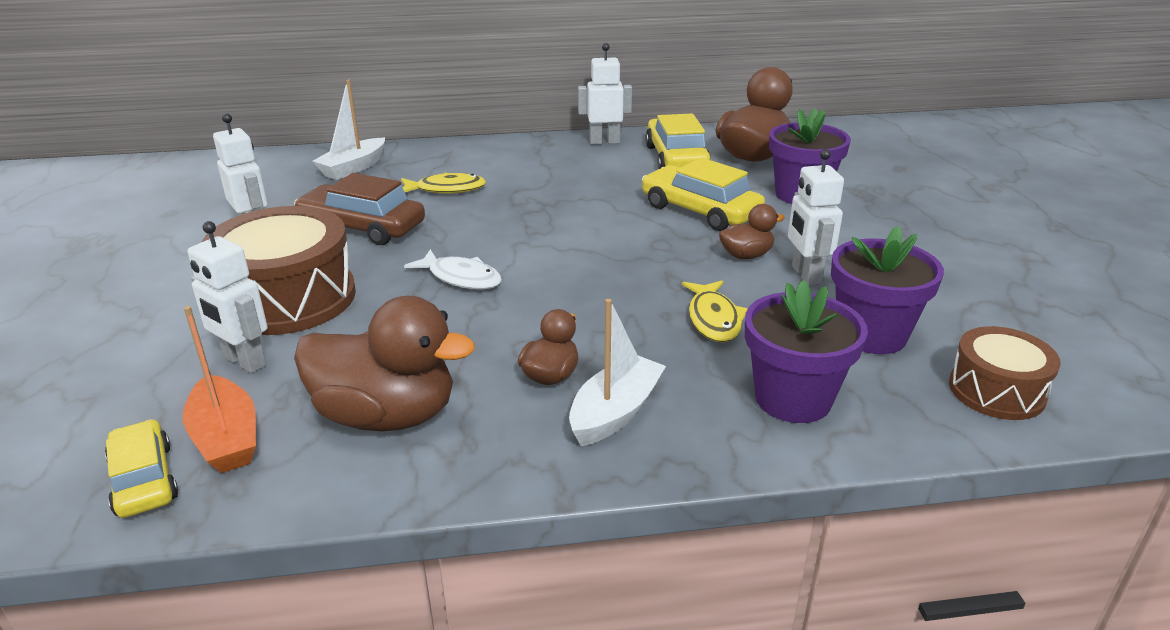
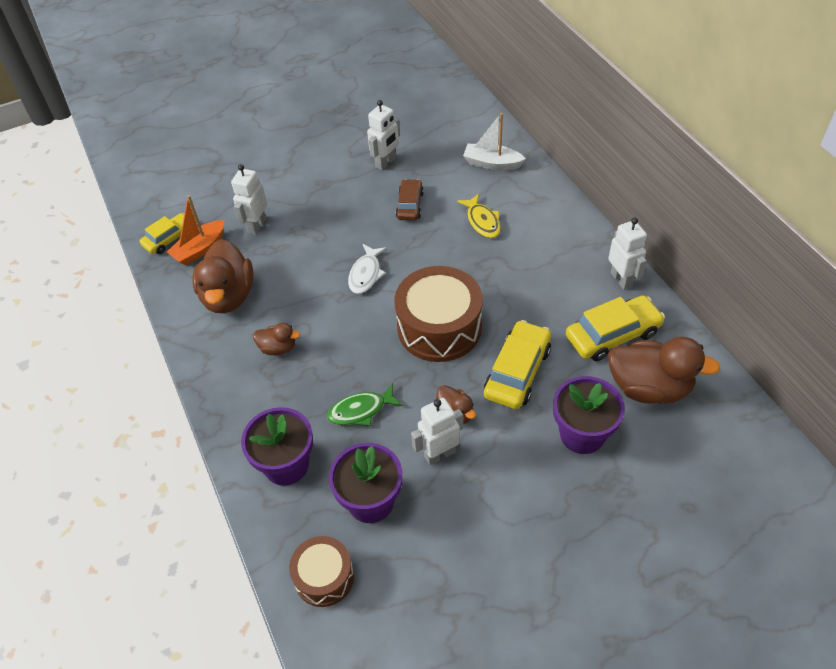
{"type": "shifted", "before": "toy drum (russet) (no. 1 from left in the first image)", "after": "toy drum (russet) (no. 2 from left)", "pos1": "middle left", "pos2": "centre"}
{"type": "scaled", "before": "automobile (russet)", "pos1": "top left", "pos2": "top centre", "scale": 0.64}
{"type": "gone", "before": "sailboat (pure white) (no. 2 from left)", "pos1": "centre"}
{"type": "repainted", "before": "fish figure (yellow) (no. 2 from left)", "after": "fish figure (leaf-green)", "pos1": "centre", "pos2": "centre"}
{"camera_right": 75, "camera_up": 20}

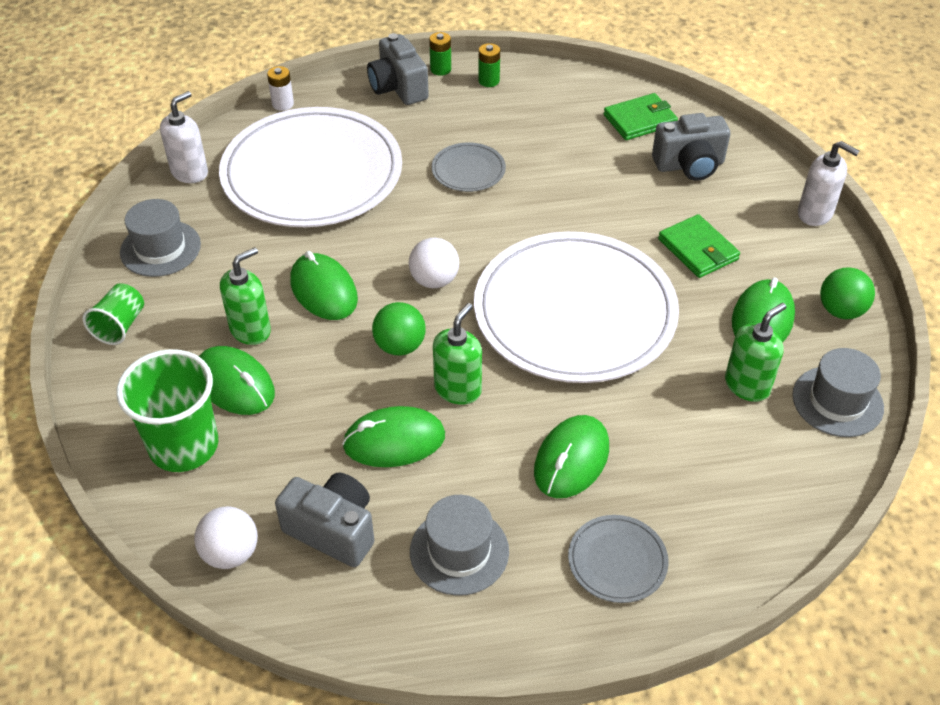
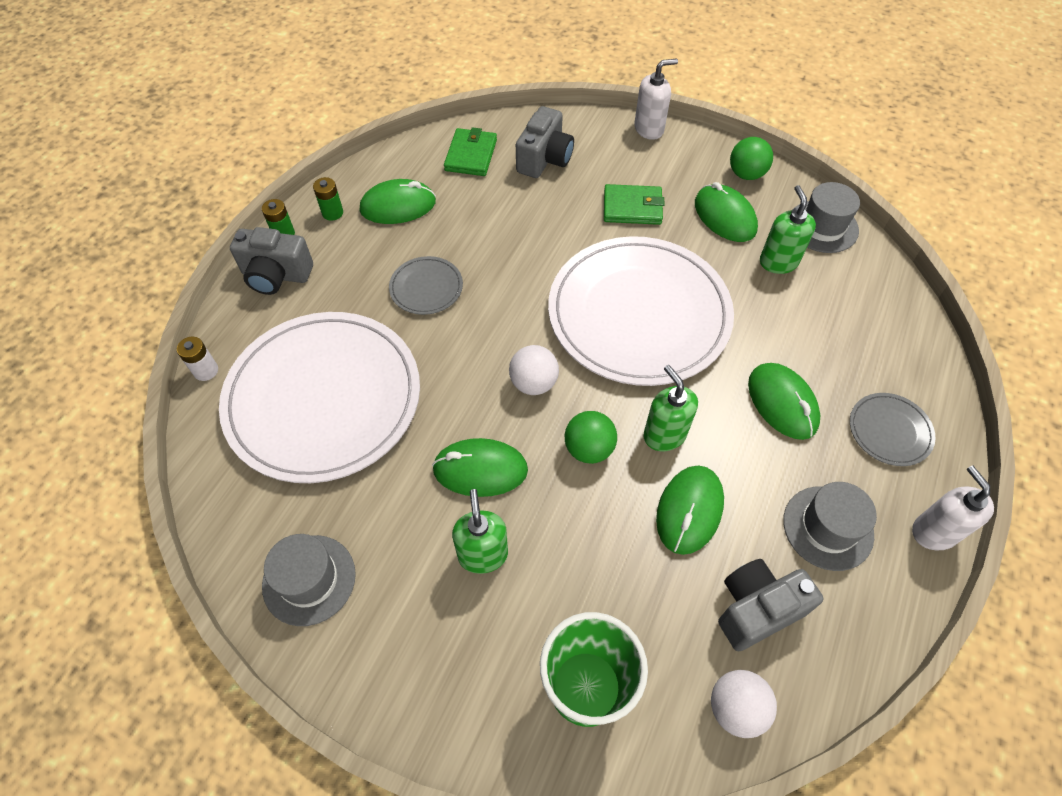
{"type": "gone", "before": "tumbler (leaf-green) (no. 1 from left)", "pos1": "middle left"}
{"type": "shifted", "before": "pump bottle (pure white) (no. 1 from left in the first image)", "after": "pump bottle (pure white) (no. 2 from left)", "pos1": "top left", "pos2": "middle right"}
{"type": "shifted", "before": "computer mouse (leaf-green) (no. 1 from left)", "pos1": "middle left", "pos2": "top centre"}
{"camera_right": -55, "camera_up": 10}

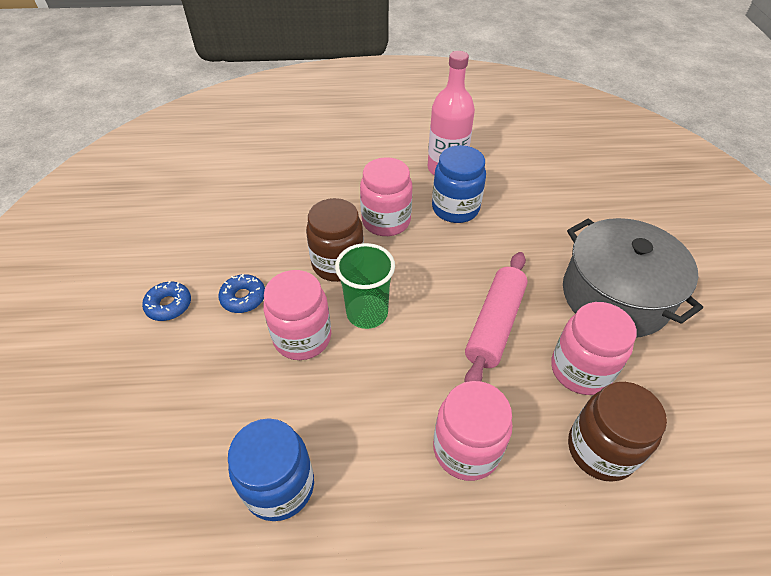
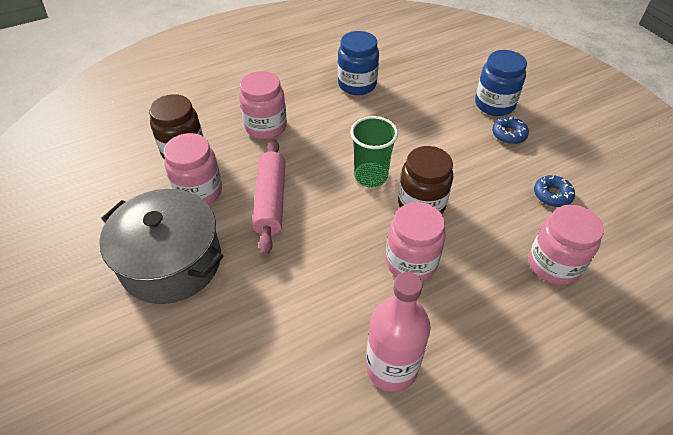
{"type": "shifted", "before": "glazed donut (blue) (no. 2 from left)", "pos1": "middle left", "pos2": "middle right"}
{"type": "shifted", "before": "preserve jar (rosy) (no. 1 from left in the first image)", "after": "preserve jar (rosy) (no. 4 from left)", "pos1": "centre", "pos2": "middle right"}
{"type": "shifted", "before": "preserve jar (blue) (no. 2 from left)", "pos1": "top centre", "pos2": "top right"}
{"camera_right": 155, "camera_up": 0}

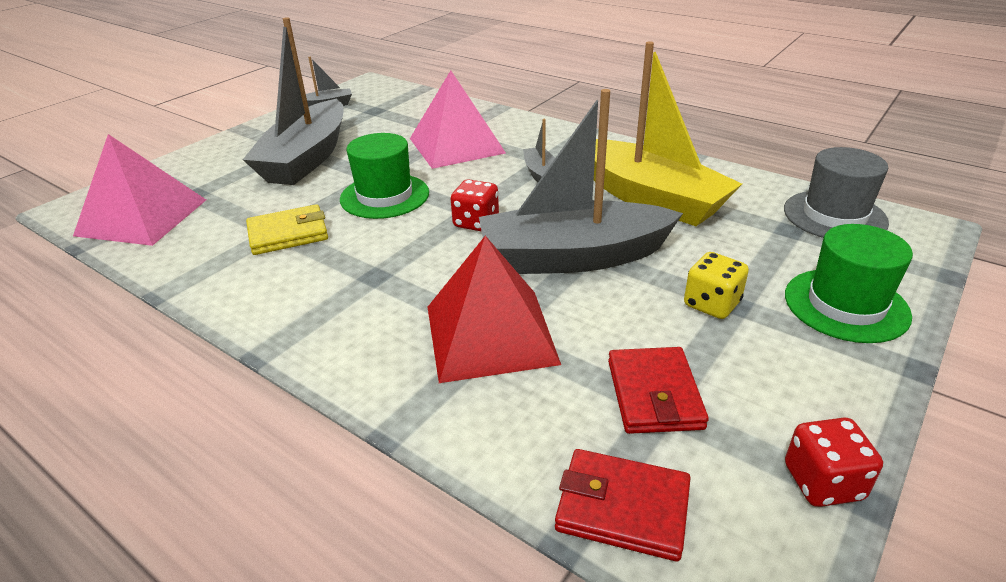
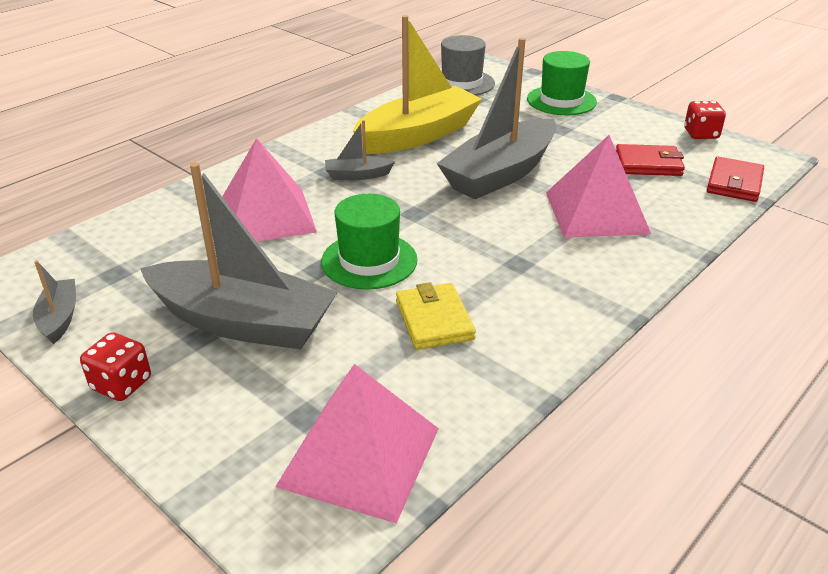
{"type": "repainted", "before": "solid pyramid (scarlet)", "after": "solid pyramid (rosy) (no. 3 from left)", "pos1": "centre", "pos2": "top right"}
{"type": "shifted", "before": "game die (scarlet) (no. 1 from left)", "pos1": "centre", "pos2": "middle left"}
{"type": "rotated", "before": "sailboat (gray) (no. 4 from left)", "pos1": "top centre", "pos2": "top centre", "turn": 45}
{"type": "gone", "before": "game die (yellow)", "pos1": "middle right"}
{"camera_right": -85, "camera_up": 0}

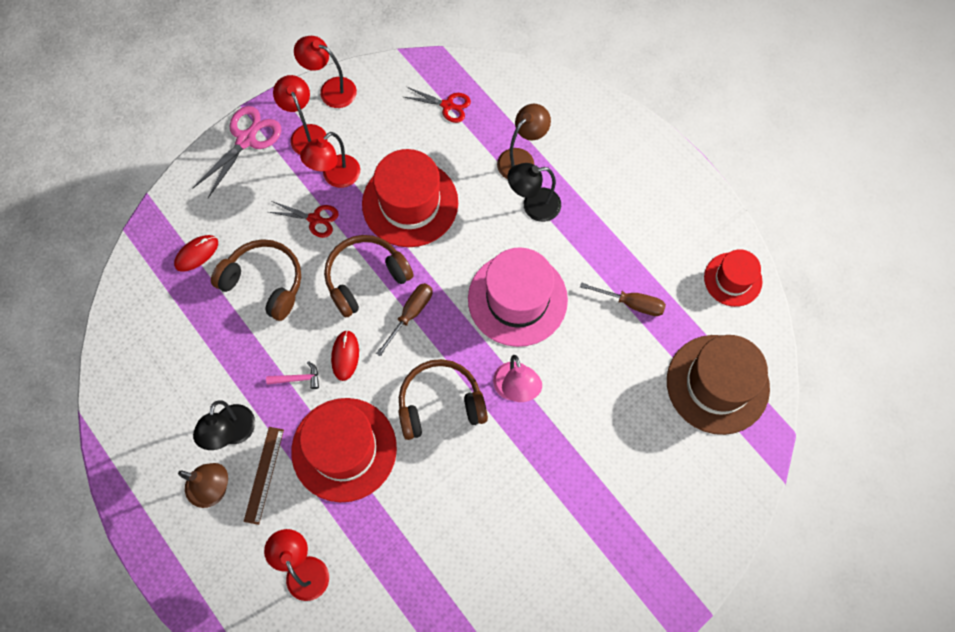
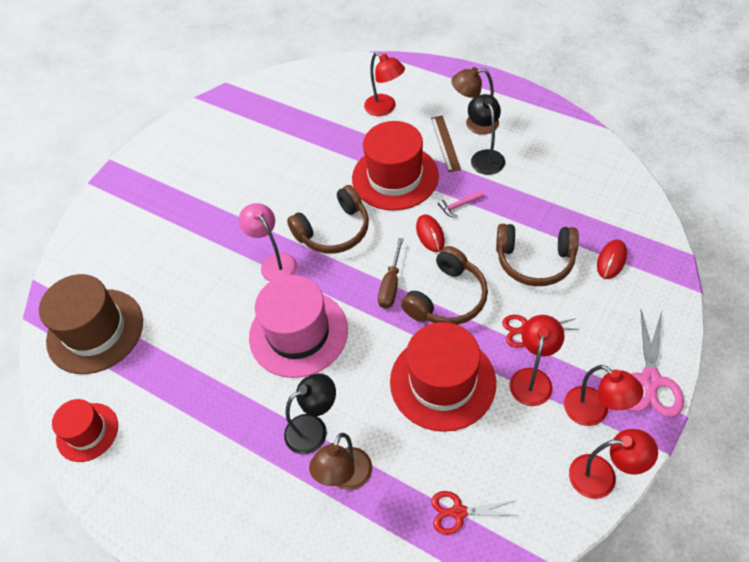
{"type": "gone", "before": "flat screwdriver (russet) (no. 2 from left)", "pos1": "centre"}
{"camera_right": 165, "camera_up": -15}

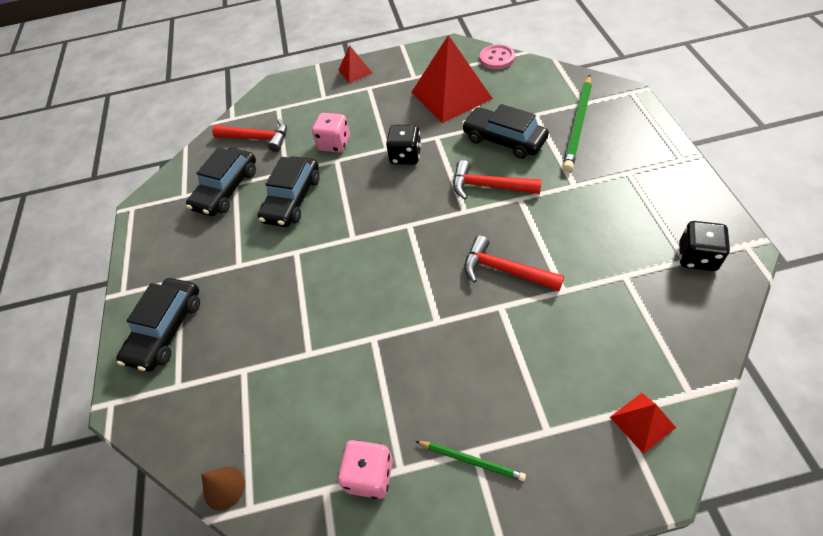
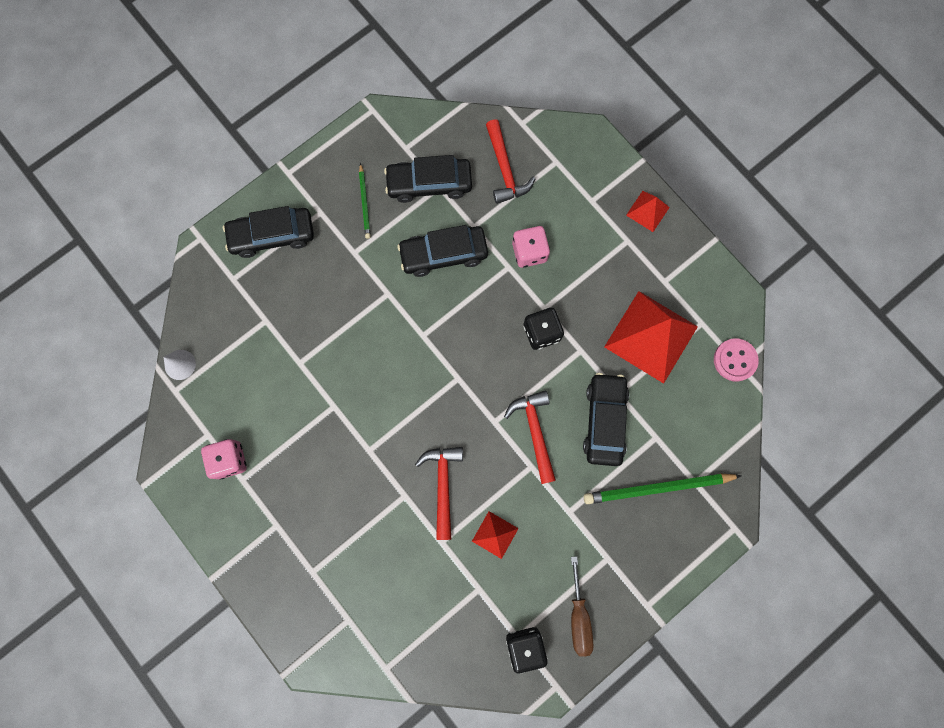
{"type": "repainted", "before": "cone shape (russet)", "after": "cone shape (pure white)", "pos1": "bottom left", "pos2": "middle left"}
{"type": "shifted", "before": "pencil (leaf-green) (no. 1 from left)", "pos1": "bottom centre", "pos2": "top centre"}
{"type": "shifted", "before": "solid pyramid (scarlet) (no. 3 from left in the first image)", "after": "solid pyramid (scarlet) (no. 1 from left)", "pos1": "bottom right", "pos2": "bottom centre"}
{"type": "new", "after": "flat screwdriver (russet)", "pos2": "bottom centre"}
{"camera_right": 55, "camera_up": 25}

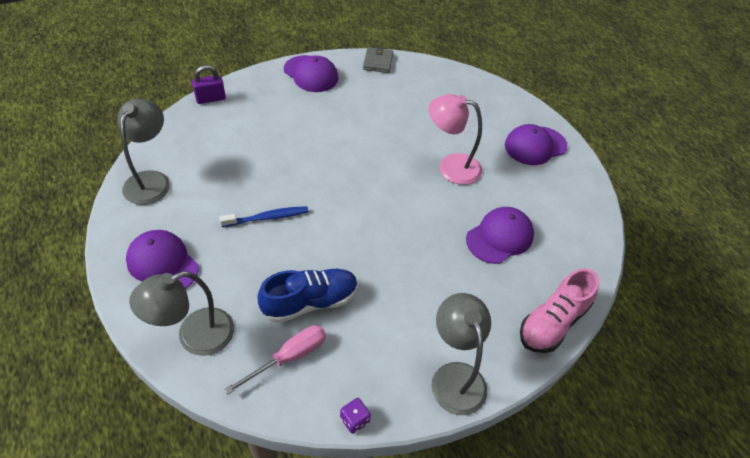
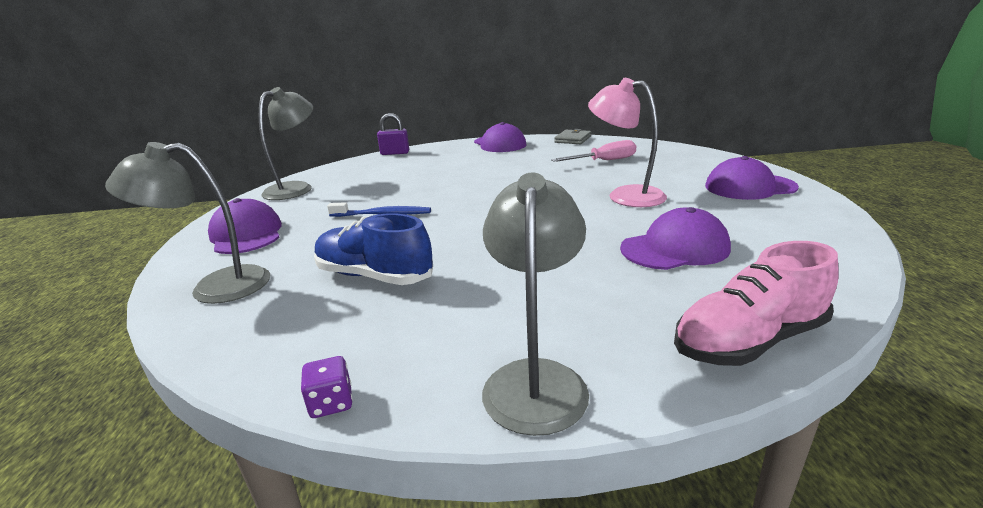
{"type": "shifted", "before": "flat screwdriver (rosy)", "pos1": "bottom centre", "pos2": "top centre"}
{"type": "rotated", "before": "lace-up shoe (blue)", "pos1": "centre", "pos2": "centre", "turn": -150}
{"camera_right": 25, "camera_up": -25}

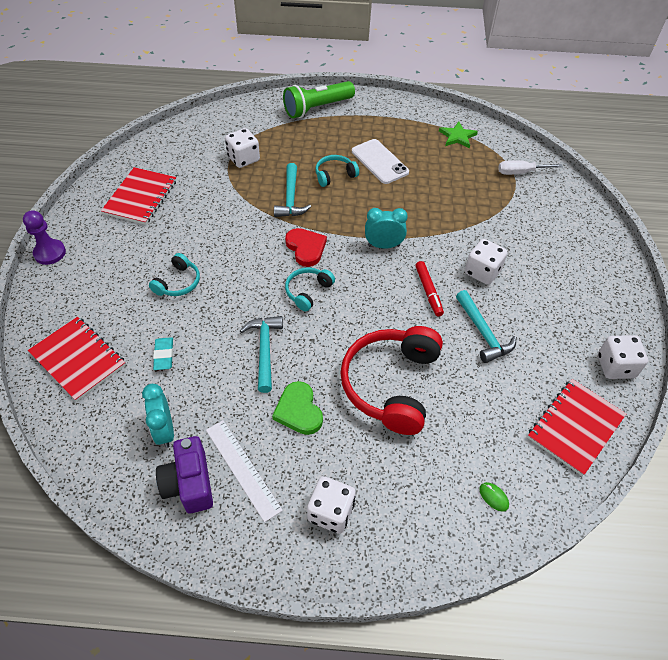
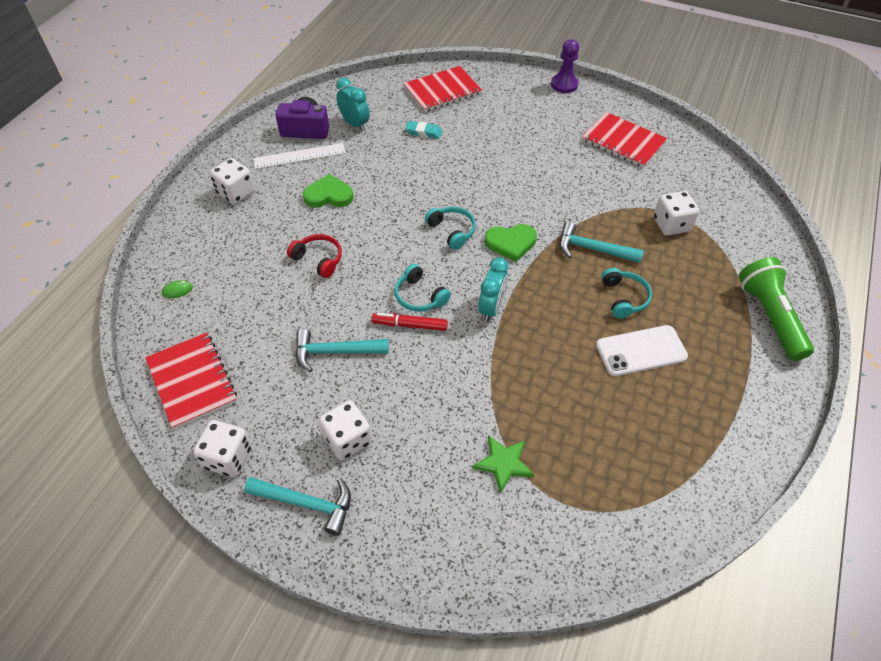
{"type": "rotated", "before": "clock (aqua) (no. 1 from left)", "pos1": "middle left", "pos2": "top centre", "turn": 45}
{"type": "shifted", "before": "headphones (aqua) (no. 1 from left)", "pos1": "middle left", "pos2": "centre"}
{"type": "shifted", "before": "hammer (aqua) (no. 1 from left)", "pos1": "centre", "pos2": "bottom centre"}
{"type": "repainted", "before": "love heart (scarlet)", "after": "love heart (leaf-green) (no. 2 from left)", "pos1": "centre", "pos2": "centre"}
{"type": "scaled", "before": "headphones (scarlet)", "pos1": "centre", "pos2": "centre", "scale": 0.49}
{"type": "shifted", "before": "star shape (leaf-green)", "pos1": "top right", "pos2": "bottom centre"}
{"type": "shifted", "before": "game die (pure white) (no. 3 from left)", "pos1": "middle right", "pos2": "centre"}
{"type": "gone", "before": "flat screwdriver (pure white)", "pos1": "top right"}
{"camera_right": 110, "camera_up": 0}

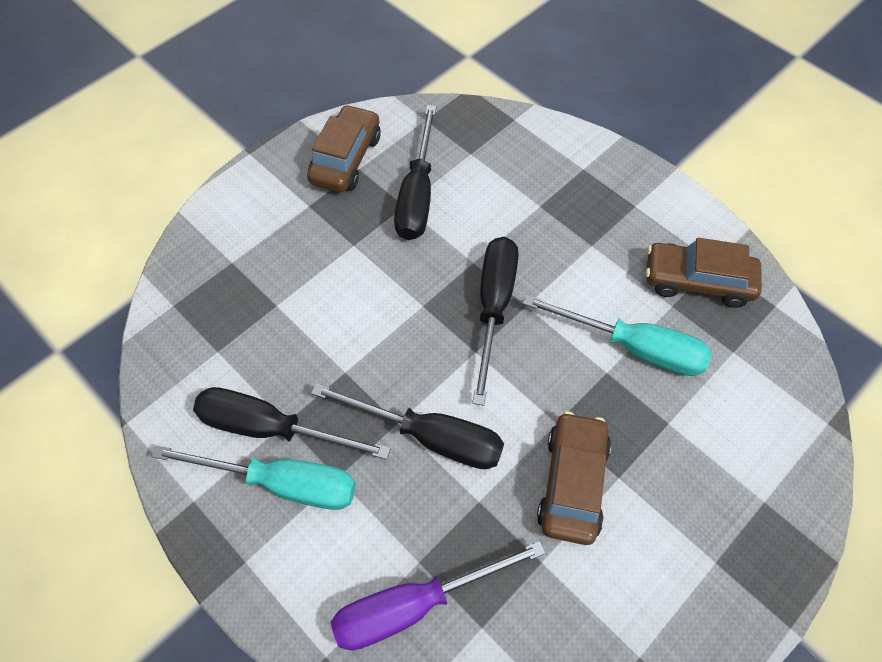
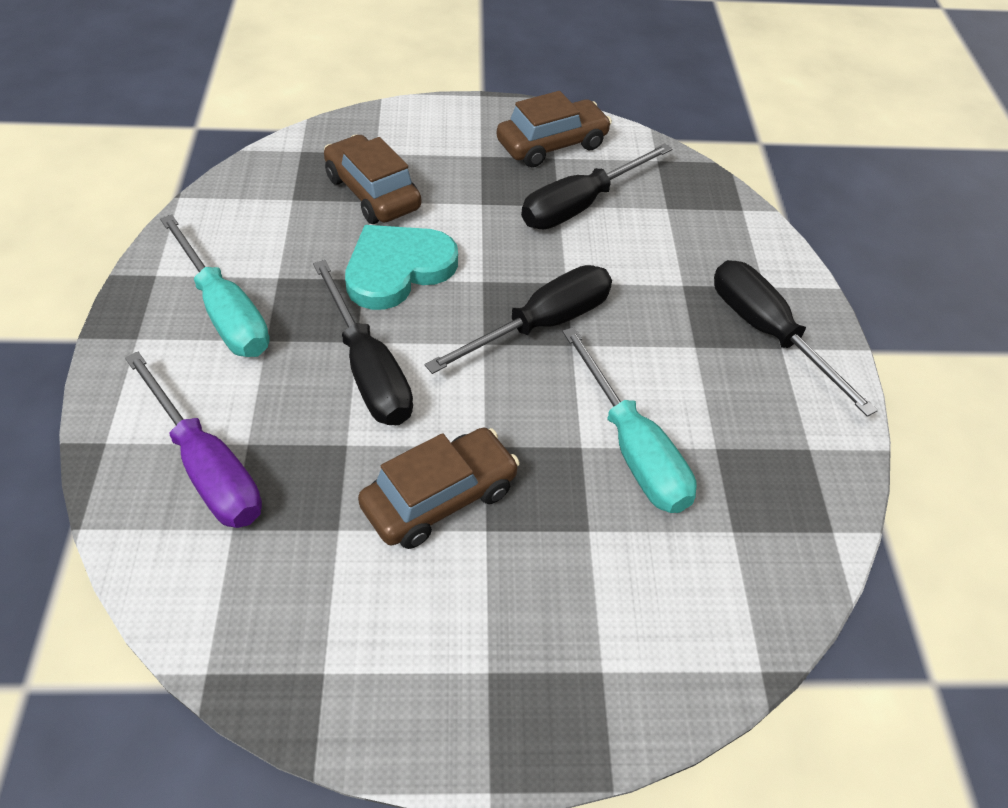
{"type": "shifted", "before": "flat screwdriver (black) (no. 1 from left in the first image)", "after": "flat screwdriver (black) (no. 4 from left)", "pos1": "middle left", "pos2": "middle right"}
{"type": "rotated", "before": "flat screwdriver (purple)", "pos1": "bottom centre", "pos2": "middle left", "turn": -150}
{"type": "shifted", "before": "automobile (russet) (no. 3 from left in the first image)", "after": "automobile (russet) (no. 1 from left)", "pos1": "middle right", "pos2": "top centre"}
{"type": "new", "after": "love heart (aqua)", "pos2": "top centre"}
{"camera_right": 40, "camera_up": -10}

